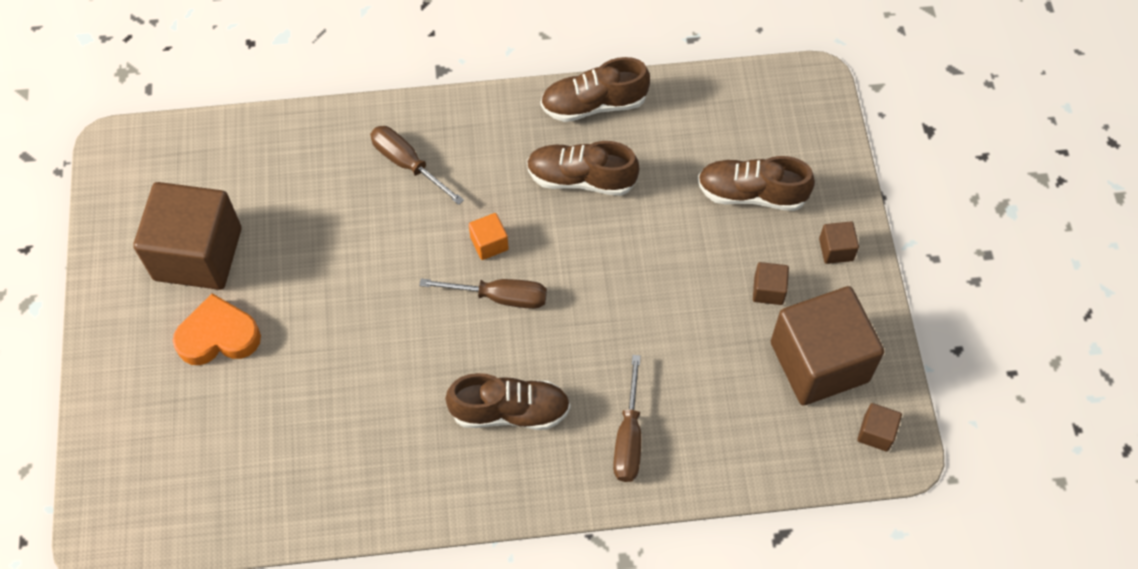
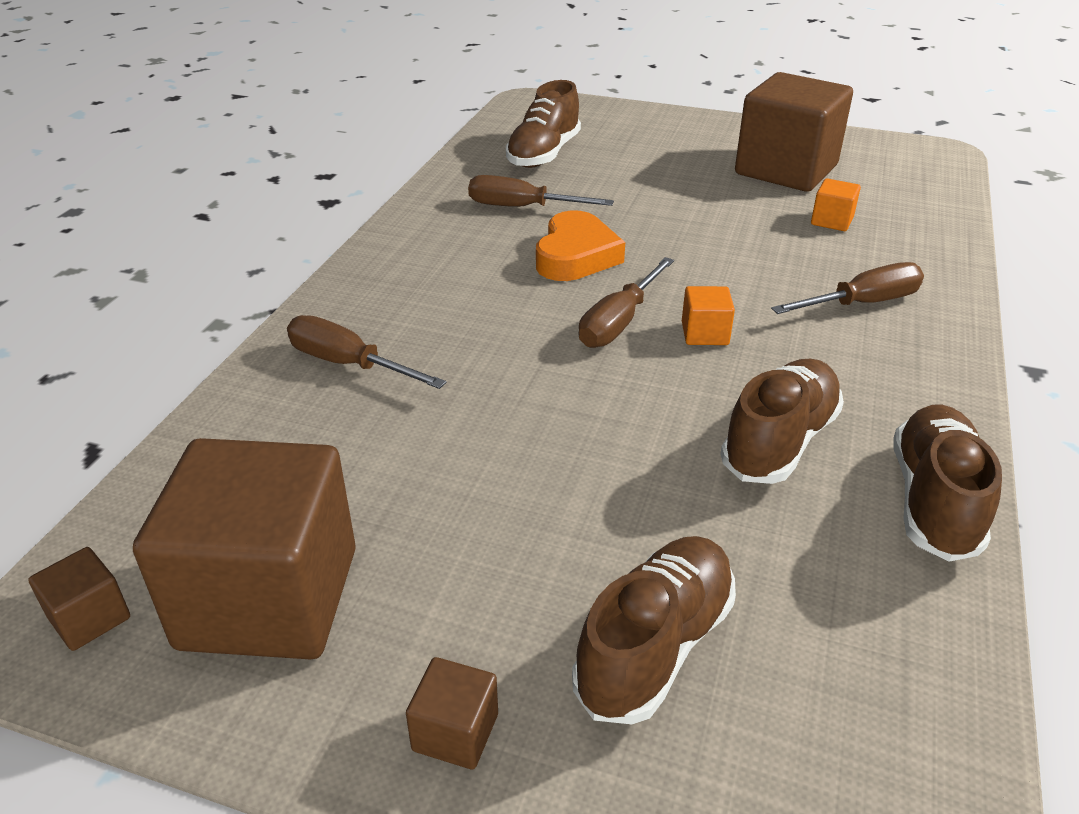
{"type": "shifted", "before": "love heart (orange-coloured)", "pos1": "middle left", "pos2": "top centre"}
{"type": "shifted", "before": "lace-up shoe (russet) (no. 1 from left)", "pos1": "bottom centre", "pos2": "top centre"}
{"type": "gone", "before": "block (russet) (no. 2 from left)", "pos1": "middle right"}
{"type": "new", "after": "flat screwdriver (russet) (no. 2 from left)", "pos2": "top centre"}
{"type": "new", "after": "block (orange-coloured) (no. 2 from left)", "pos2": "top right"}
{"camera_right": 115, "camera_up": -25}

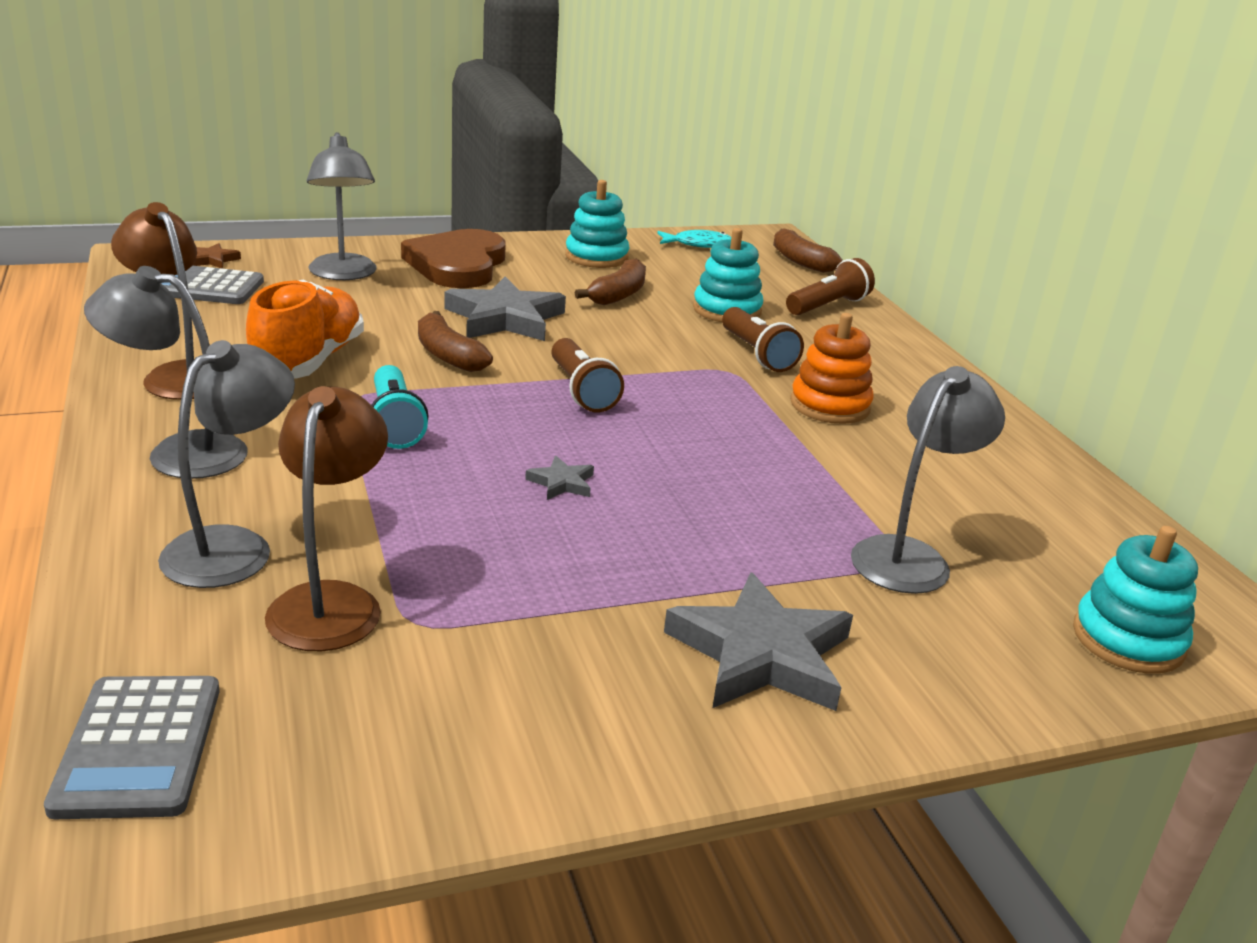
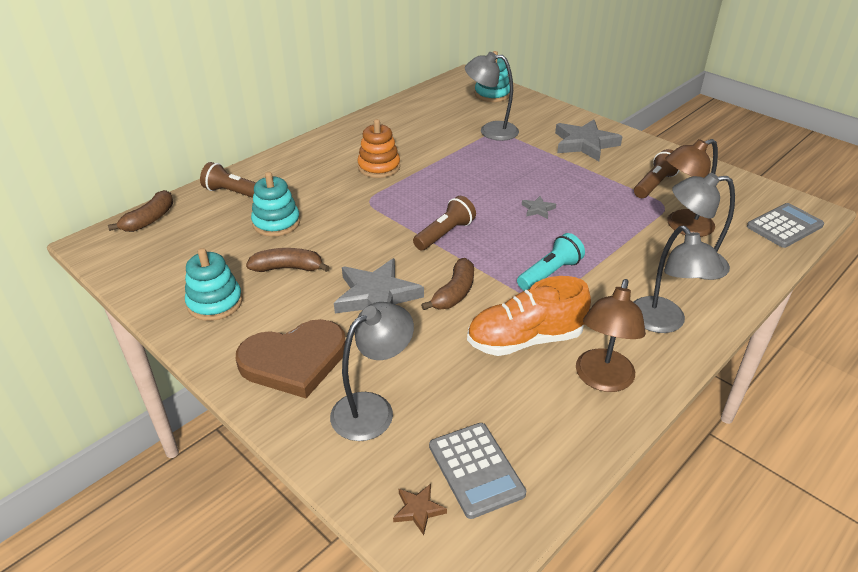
{"type": "gone", "before": "fish figure (aqua)", "pos1": "top centre"}
{"type": "shifted", "before": "flashlight (russet) (no. 2 from left in the first image)", "after": "flashlight (russet) (no. 3 from left)", "pos1": "centre", "pos2": "top right"}
{"camera_right": -115, "camera_up": 10}

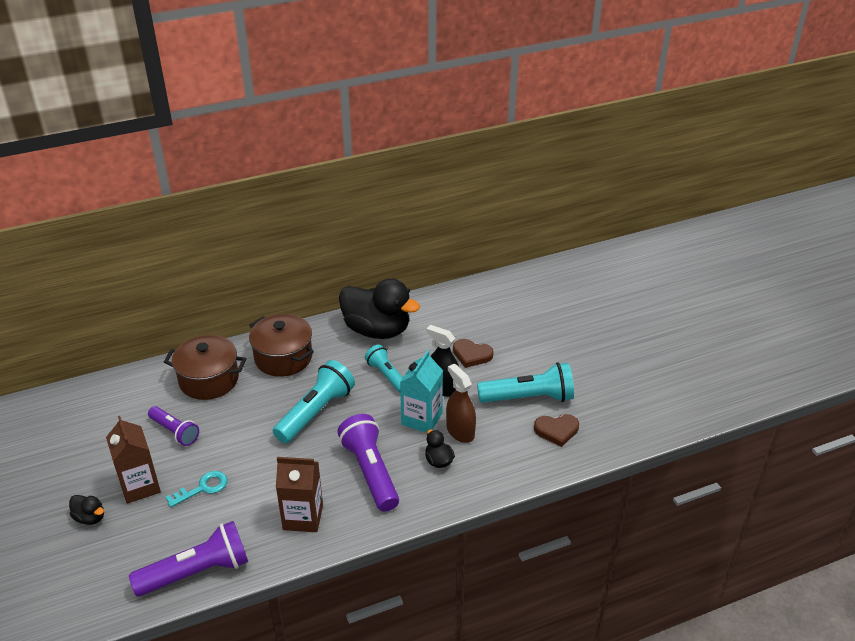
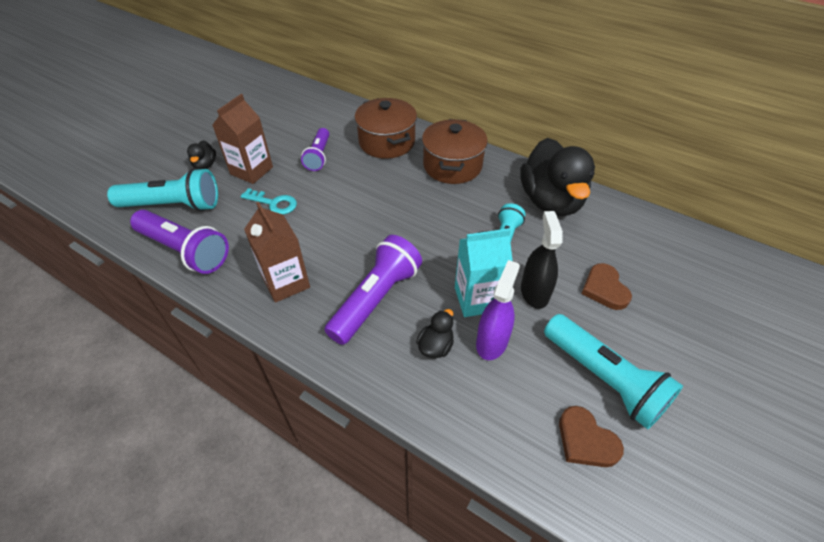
{"type": "shifted", "before": "flashlight (aqua) (no. 1 from left)", "pos1": "centre", "pos2": "middle left"}
{"type": "repainted", "before": "spray cleaner (russet)", "after": "spray cleaner (purple)", "pos1": "centre", "pos2": "centre"}
{"camera_right": 55, "camera_up": 10}

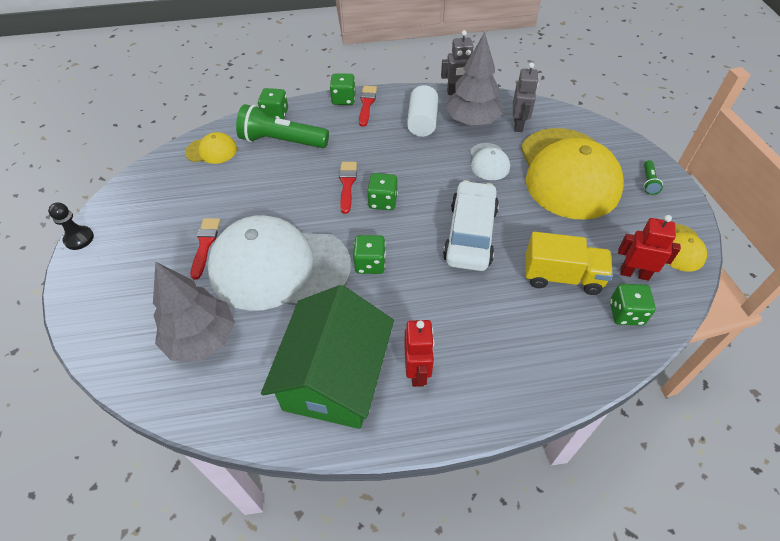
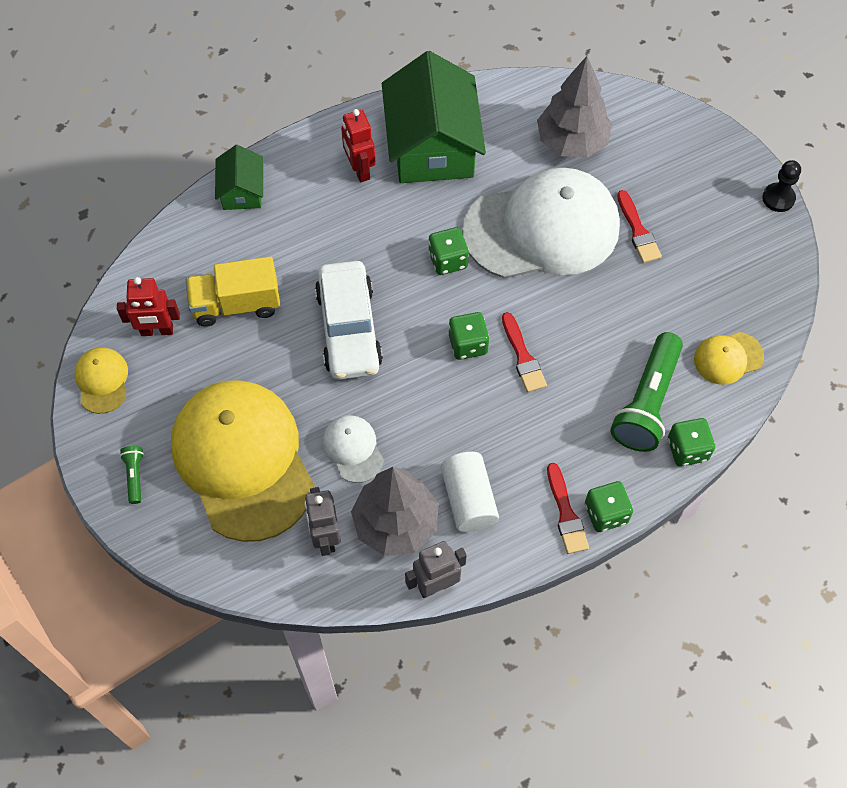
{"type": "rotated", "before": "flashlight (leaf-green) (no. 1 from left in the first image)", "pos1": "top centre", "pos2": "middle right", "turn": 120}
{"type": "gone", "before": "game die (leaf-green) (no. 5 from left)", "pos1": "middle right"}
{"type": "new", "after": "house (leaf-green) (no. 1 from left)", "pos2": "top left"}
{"camera_right": 160, "camera_up": 10}

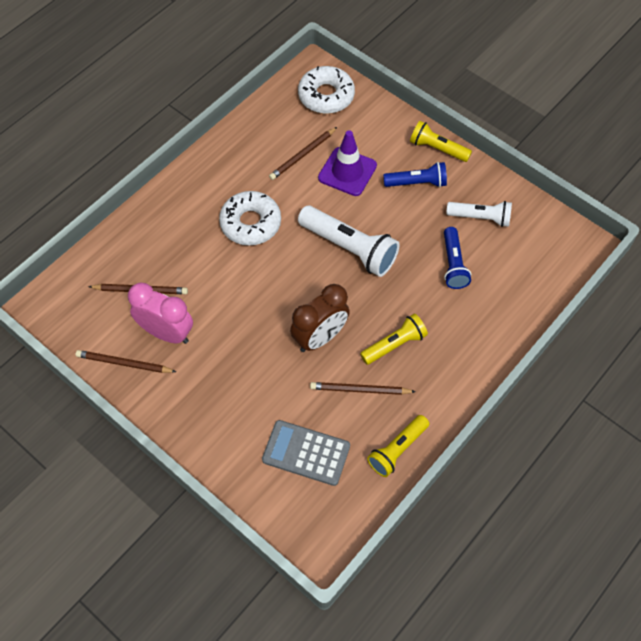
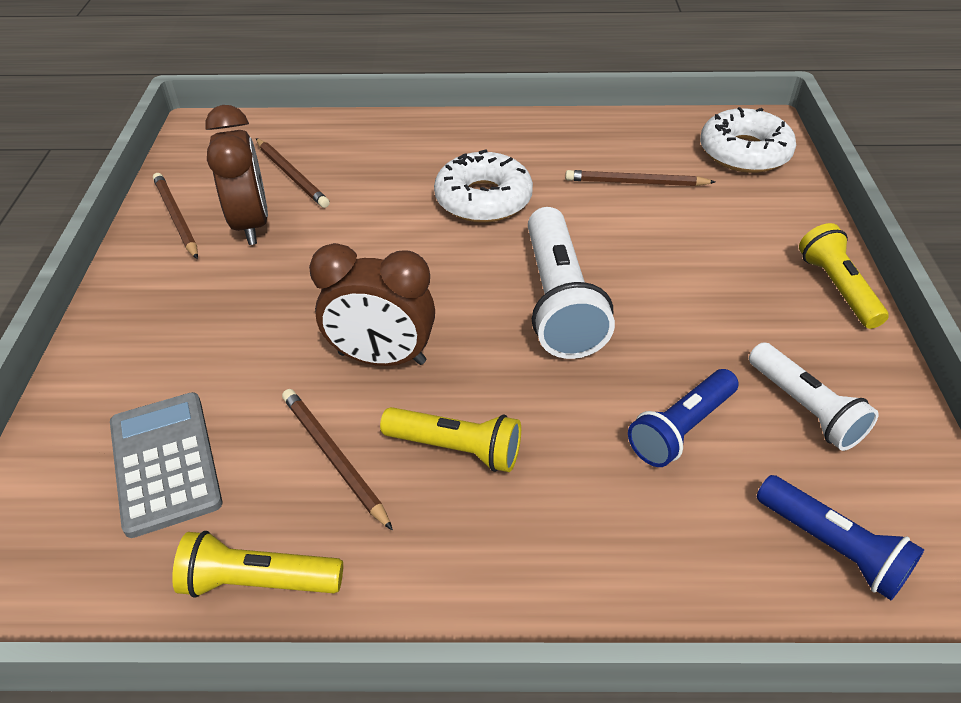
{"type": "repainted", "before": "clock (rosy)", "after": "clock (russet) (no. 1 from left)", "pos1": "middle left", "pos2": "top left"}
{"type": "gone", "before": "traffic cone (purple)", "pos1": "top centre"}
{"type": "shifted", "before": "flashlight (blue) (no. 1 from left in the first image)", "after": "flashlight (blue) (no. 2 from left)", "pos1": "top centre", "pos2": "bottom right"}
{"camera_right": 50, "camera_up": -15}

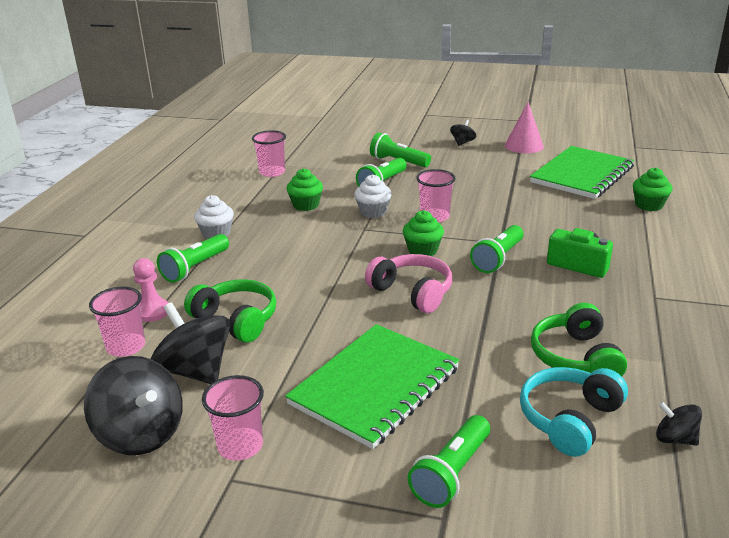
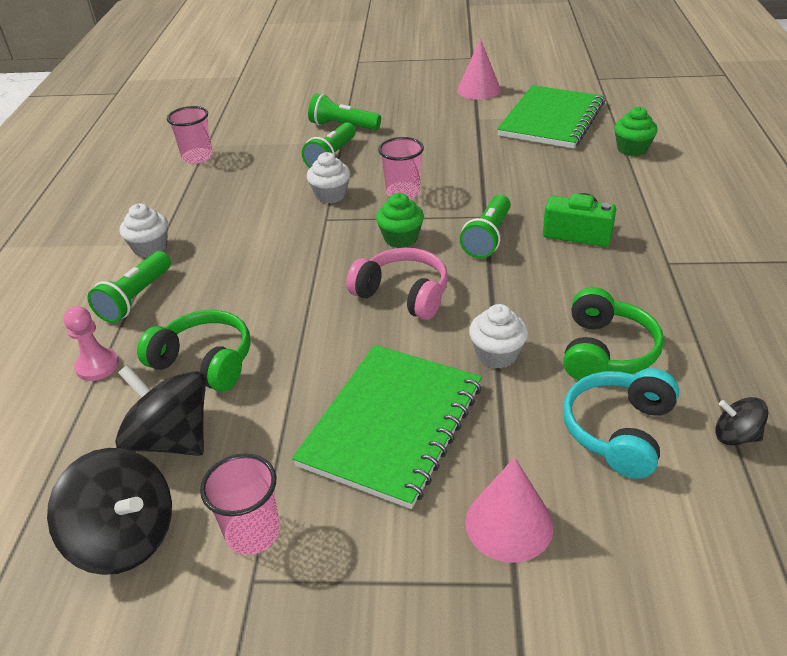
{"type": "gone", "before": "tumbler (rosy) (no. 1 from left)", "pos1": "middle left"}
{"type": "gone", "before": "muffin (leaf-green) (no. 1 from left)", "pos1": "centre"}
{"type": "swapped", "before": "flashlight (leaf-green) (no. 4 from left)", "after": "cone shape (rosy) (no. 2 from left)", "pos1": "bottom centre", "pos2": "bottom centre"}
{"type": "gone", "before": "spinning top (black) (no. 3 from left)", "pos1": "top centre"}
{"type": "rotated", "before": "headphones (leaf-green) (no. 2 from left)", "pos1": "middle right", "pos2": "middle right", "turn": -150}
{"type": "new", "after": "muffin (pure white) (no. 3 from left)", "pos2": "centre"}
{"camera_right": -10, "camera_up": 10}

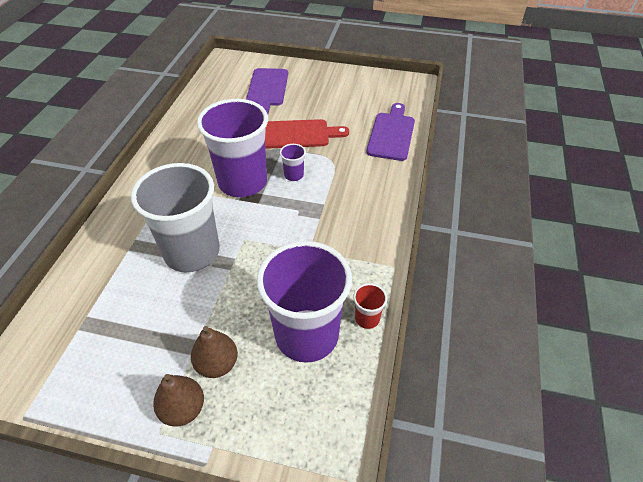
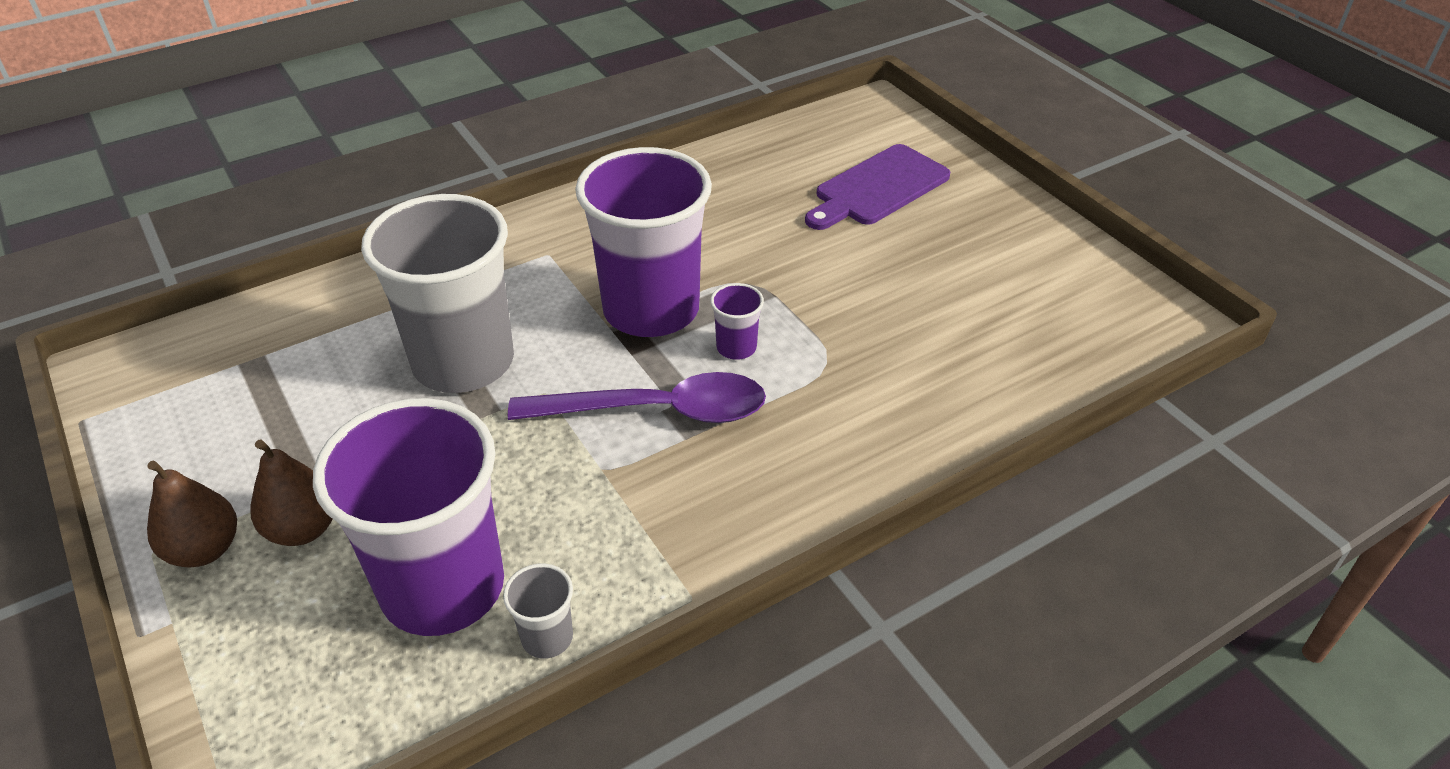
{"type": "gone", "before": "chopping board (scarlet)", "pos1": "top centre"}
{"type": "repainted", "before": "tumbler (scarlet)", "after": "tumbler (gray) (no. 2 from left)", "pos1": "centre", "pos2": "bottom centre"}
{"type": "gone", "before": "chopping board (purple) (no. 2 from left)", "pos1": "top centre"}
{"type": "new", "after": "tablespoon (purple)", "pos2": "centre"}
{"camera_right": 45, "camera_up": -5}

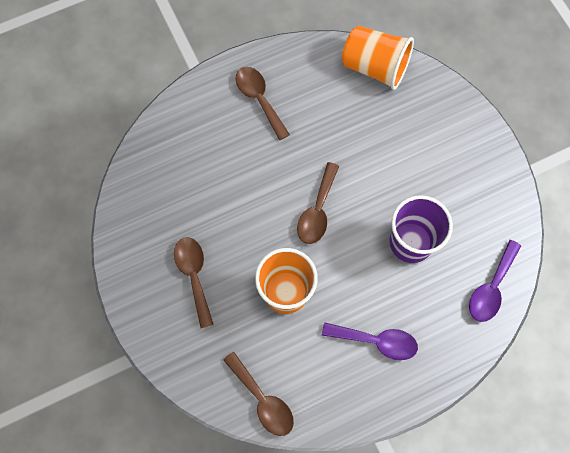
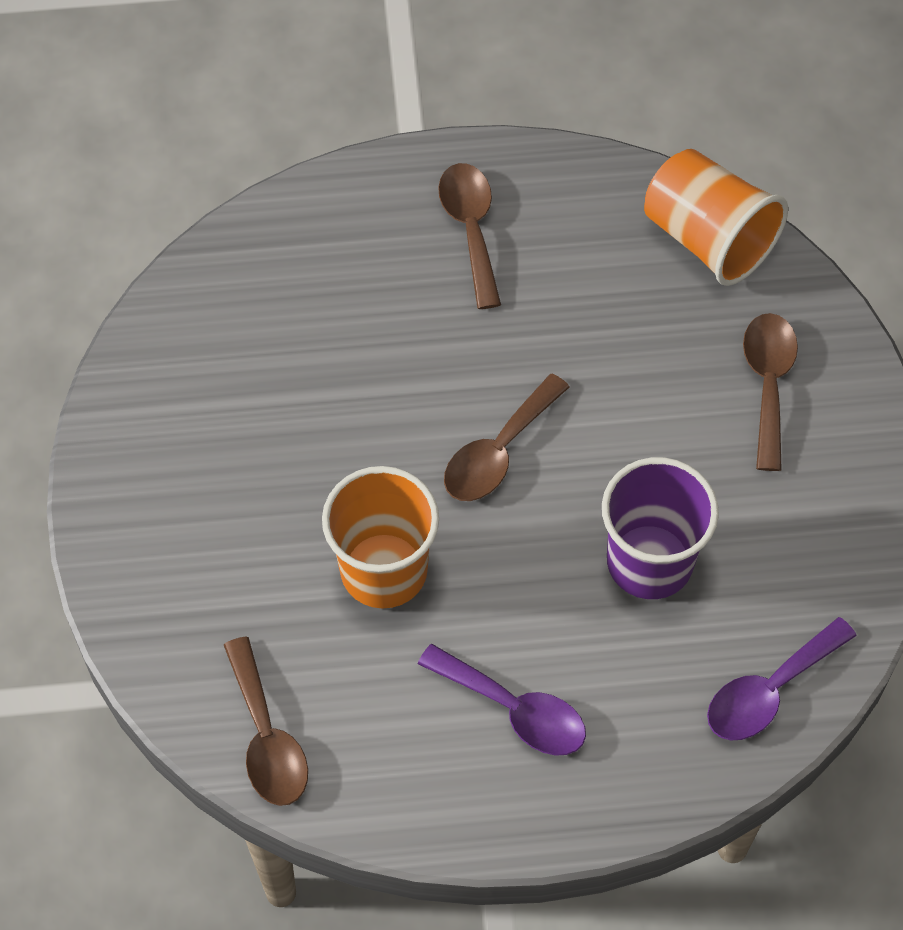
{"type": "shifted", "before": "tablespoon (russet) (no. 1 from left in the first image)", "after": "tablespoon (russet) (no. 4 from left)", "pos1": "centre", "pos2": "middle right"}
{"camera_right": 20, "camera_up": -10}

